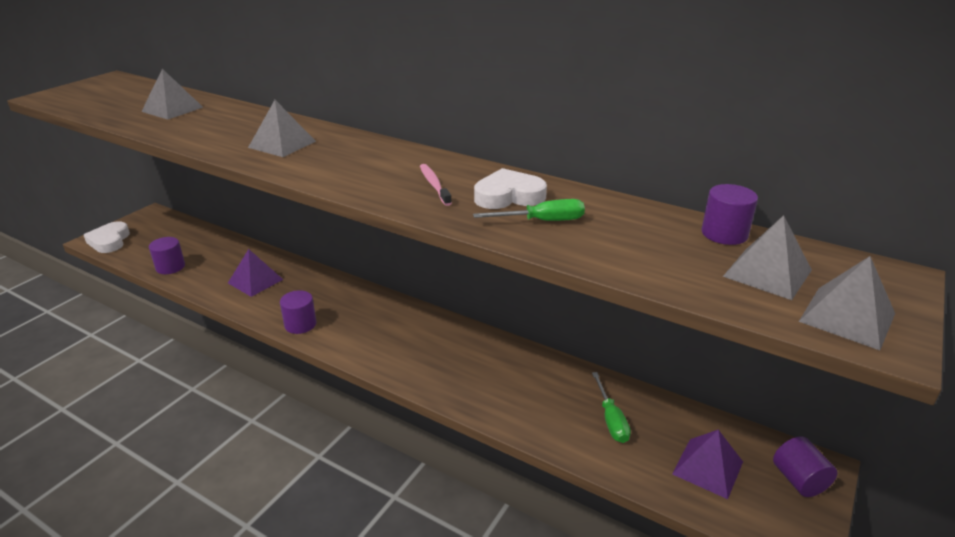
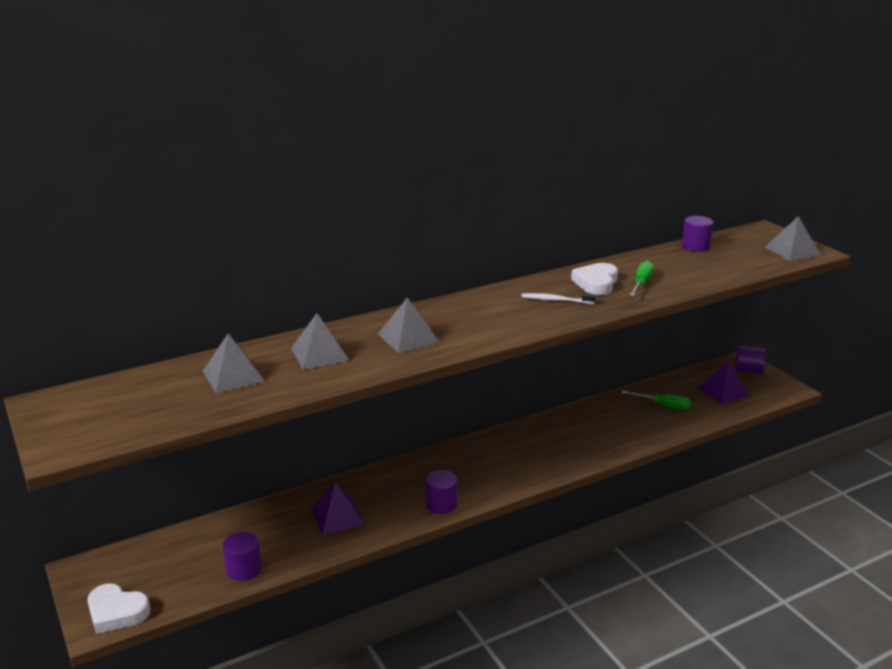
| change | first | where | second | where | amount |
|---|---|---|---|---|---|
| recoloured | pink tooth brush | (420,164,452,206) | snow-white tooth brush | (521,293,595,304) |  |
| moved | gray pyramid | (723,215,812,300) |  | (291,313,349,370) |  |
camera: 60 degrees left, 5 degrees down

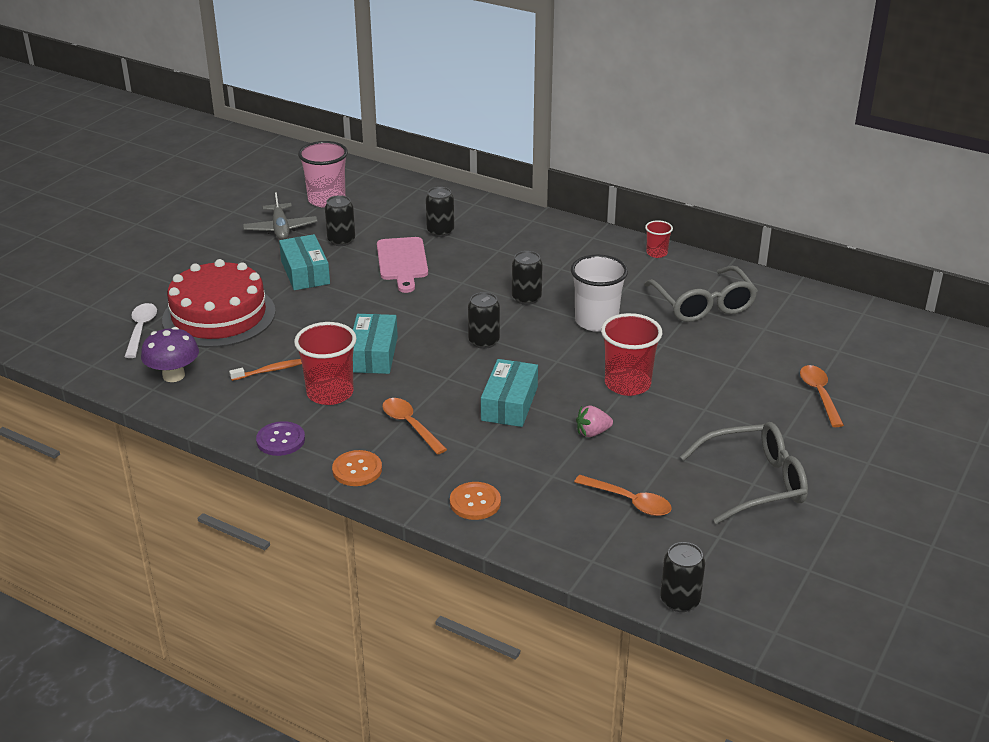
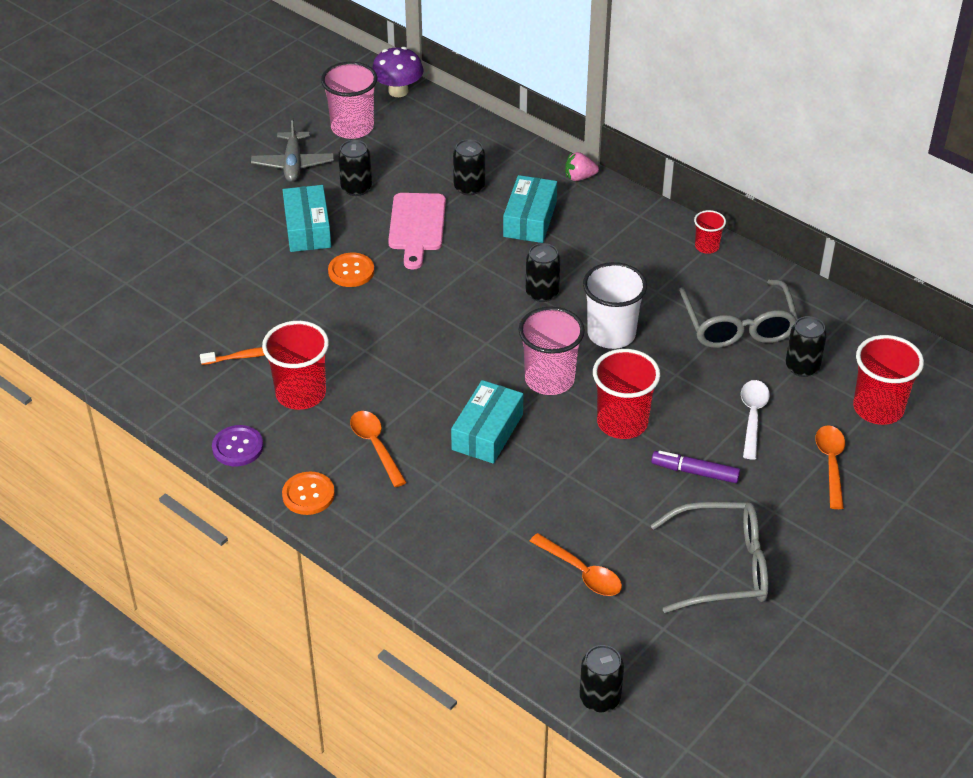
| change | first | where | second | where | amount |
|---|---|---|---|---|---|
| removed | crimson layer cake | (162,259,276,348) |  |  |  |
| moved | jet-black tin | (468,292,500,349) |  | (786,316,827,377) |  |
| moved | snow-white spoon | (124,303,157,358) |  | (741,380,770,459) |  |
| moved | turquoise package | (353,314,398,374) |  | (503,175,557,243) |  |
| moved | royal purple fungus | (141,327,199,382) |  | (372,47,424,97) |  |
| moved | pink toy strawberry | (576,405,613,437) |  | (565,152,599,181) |  |
| moved | bright orange shirt button | (450,482,501,520) |  | (328,253,374,287) |  |
| added |  |  | pink beaker | (519,307,585,395) |  |
| added |  |  | crimson beaker | (853,335,924,425) |  |
| added |  |  | royal purple marker pen | (651,451,740,483) |  |
camera: 10 degrees right, 10 degrees up

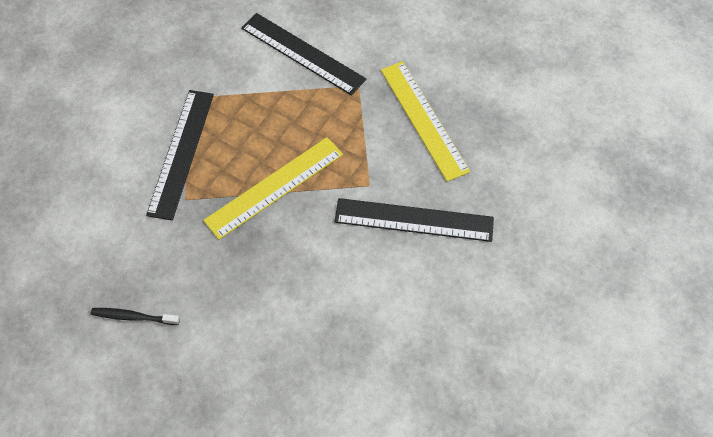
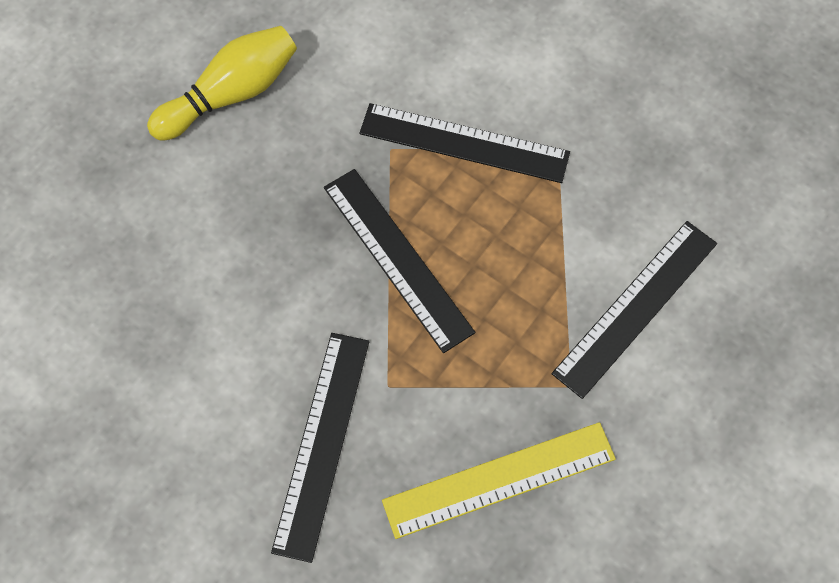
| change | first | where | second | where | amount |
|---|---|---|---|---|---|
| recoloured | bright yellow straightedge | (203,137,343,240) | jet-black straightedge | (324,169,475,353) |  |
| replaced | jet-black tooth brush | (90,308,180,325) | bright yellow bowling pin | (147,26,297,141) |  |
camera: 95 degrees right, 5 degrees up

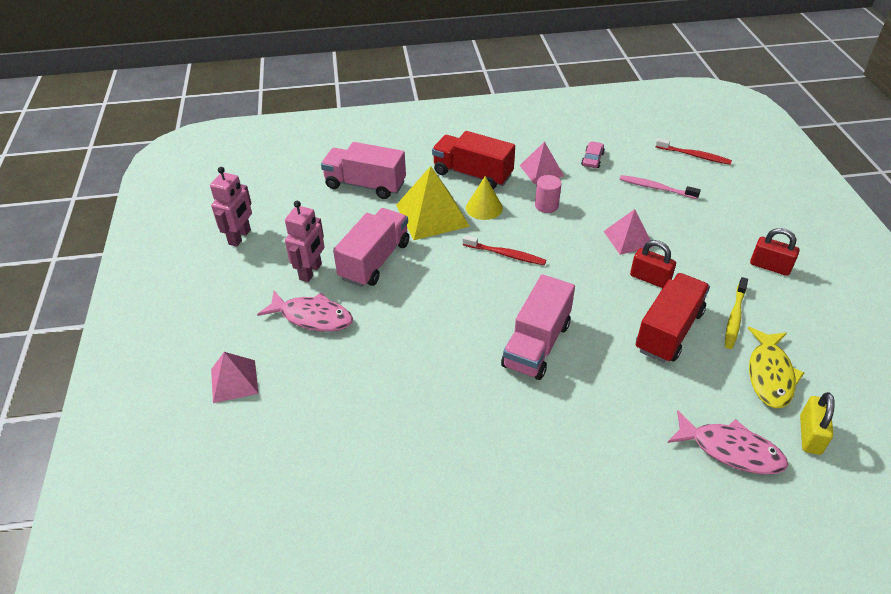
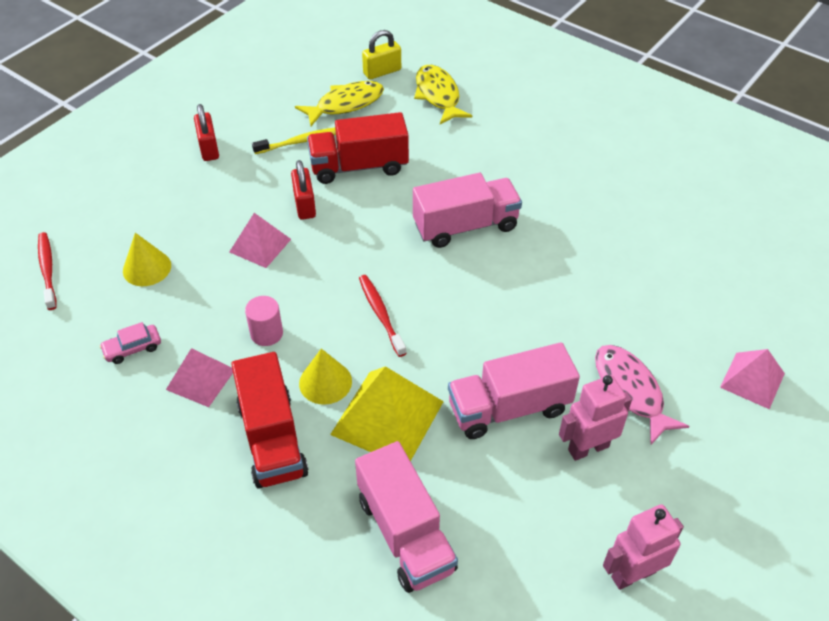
| change | first | where | second | where | amount |
|---|---|---|---|---|---|
| replaced | pink tooth brush | (619,175,701,199) | bright yellow solid cone | (123,233,171,286) |  |
| recoloured | pink fish | (668,410,788,475) | bright yellow fish | (414,65,472,124) |  |
camera: 135 degrees left, 5 degrees up

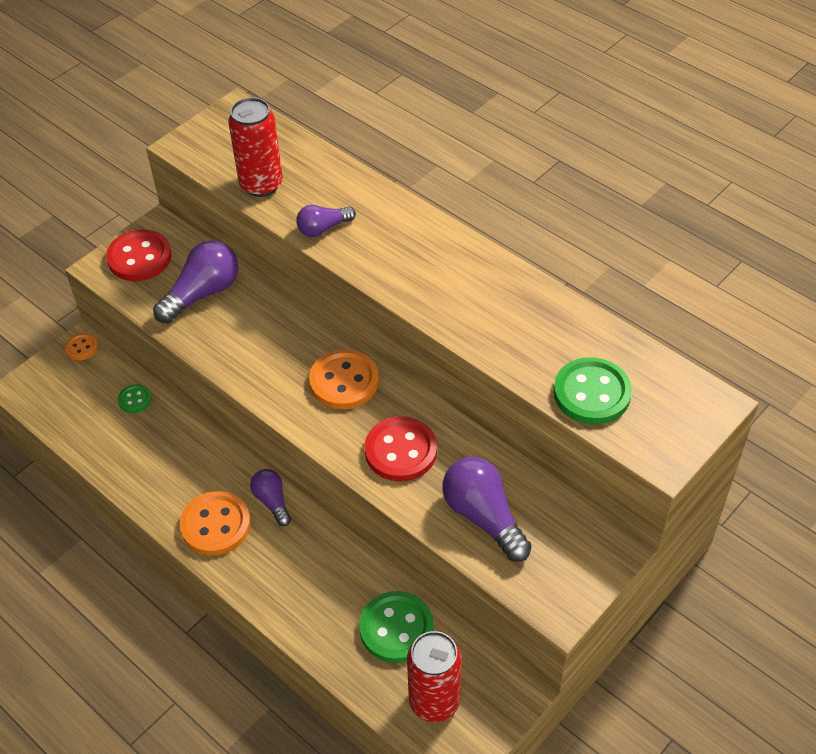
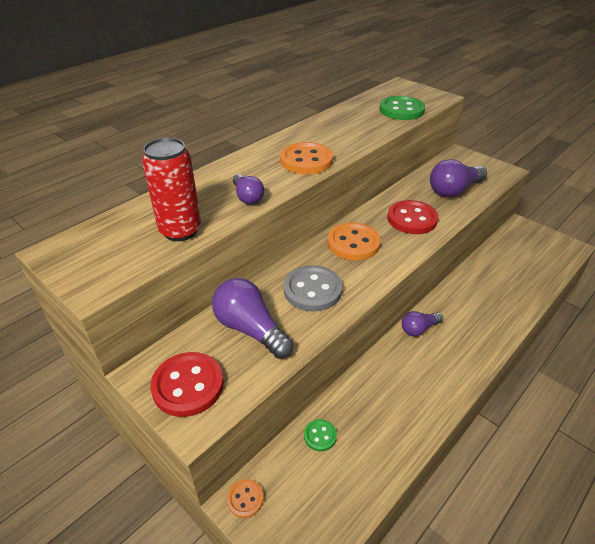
| change | first | where | second | where | amount |
|---|---|---|---|---|---|
| moved | bright orange shirt button | (180,491,251,556) |  | (280,142,333,174) |  |
| removed | emerald shirt button | (359,591,434,663) |  |  |  |
| removed | crimson tin | (407,631,462,722) |  |  |  |
| added |  |  | gray shirt button | (284,265,342,311) |  |
camera: 90 degrees left, 10 degrees down

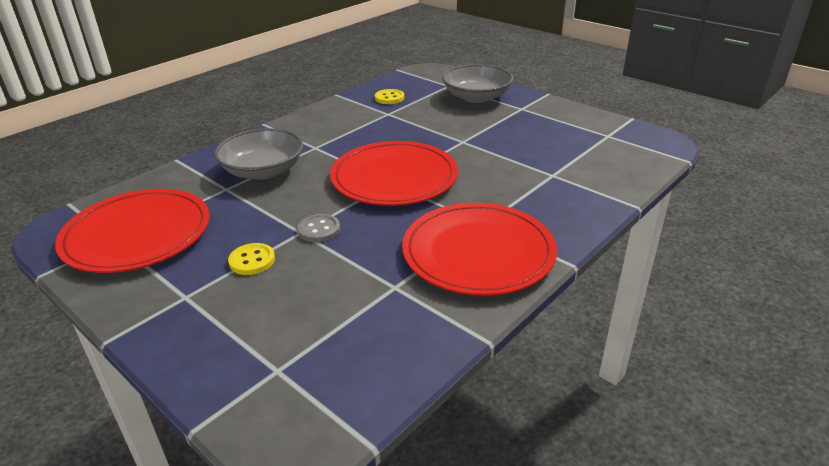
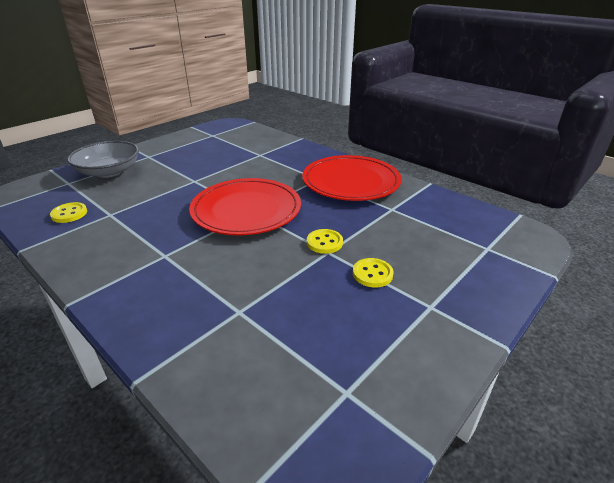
| change | first | where | second | where | amount |
|---|---|---|---|---|---|
| removed | gray deep dish | (215,128,303,180) |  |  |  |
| removed | crimson plate | (55,189,210,273) |  |  |  |
| recoloured | gray shirt button | (297,214,340,242) | bright yellow shirt button | (307,229,343,254) |  |
camera: 90 degrees left, 0 degrees up

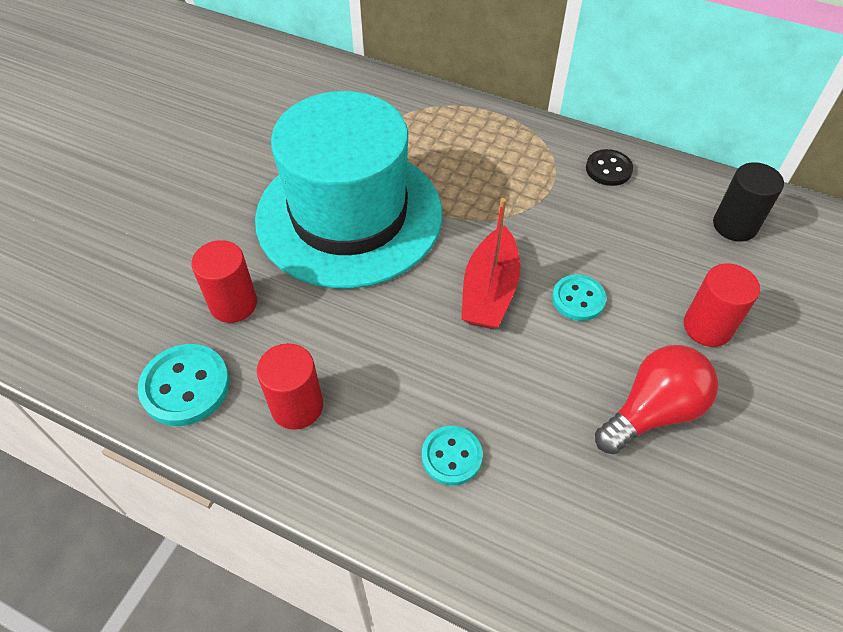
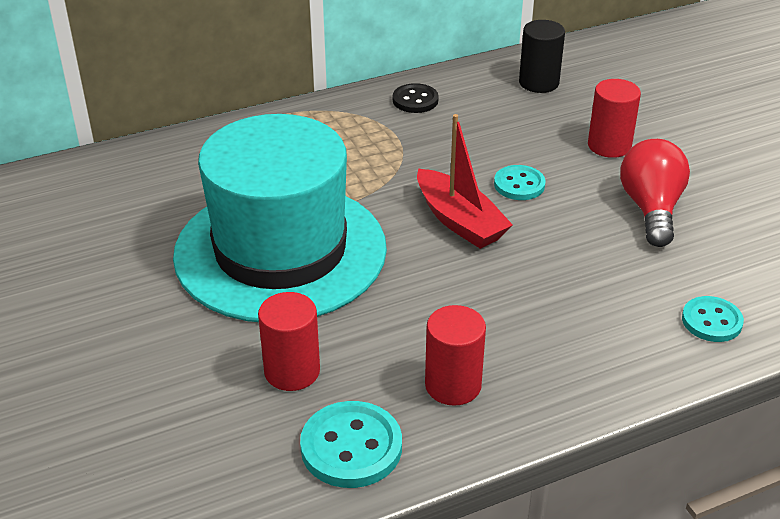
| change | first | where | second | where | amount |
|---|---|---|---|---|---|
| moved | turquoise shirt button | (422,426,483,486) |  | (682,296,744,342) |  |
camera: 50 degrees left, 15 degrees down

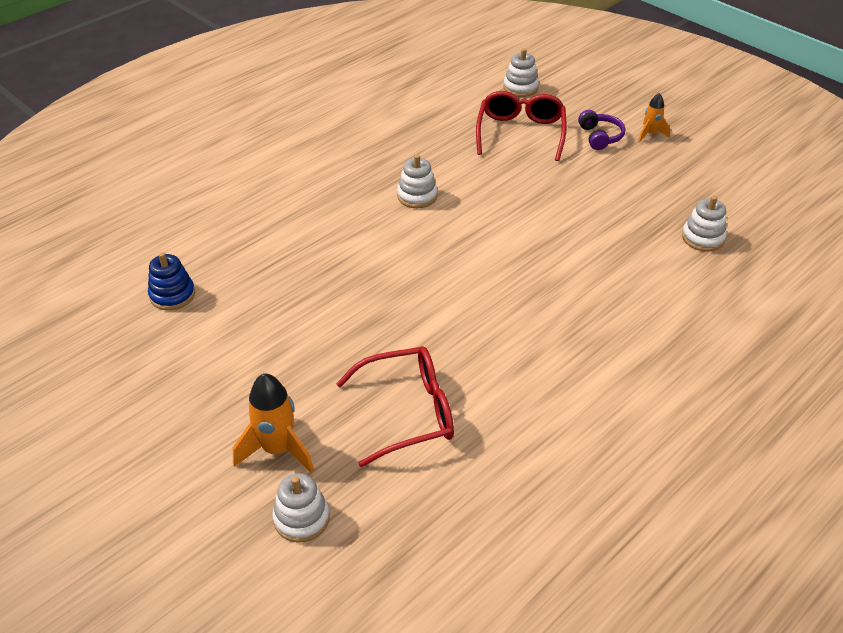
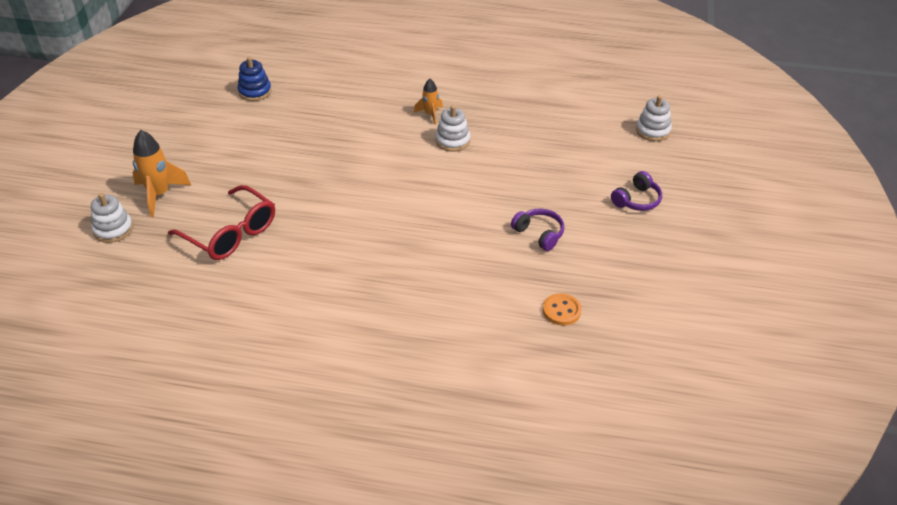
| change | first | where | second | where | amount |
|---|---|---|---|---|---|
| removed | crimson spectacles | (476,91,567,161) |  |  |  |
| moved | bright orange rocket | (638,93,670,142) |  | (414,79,443,125) |  |
| replaced | snow-white stacking rings | (682,196,727,252) | bright orange shirt button | (543,293,582,325) |  |
| added |  |  | royal purple over-ear headphones | (511,208,564,251) |  |
camera: 55 degrees right, 0 degrees up

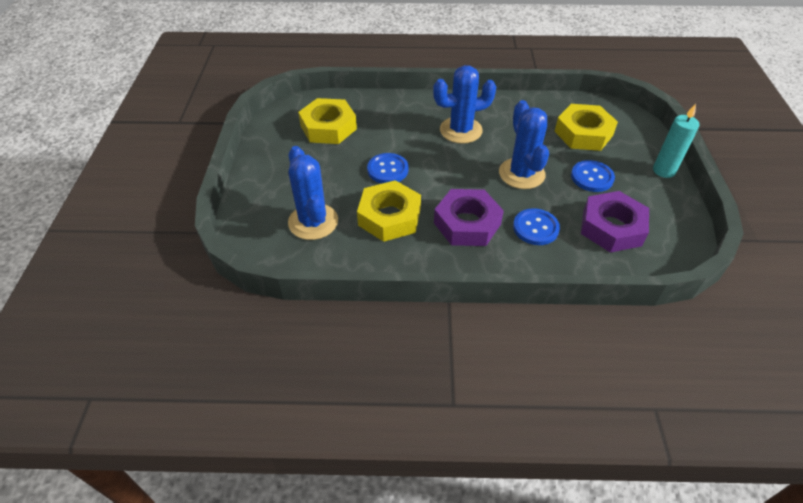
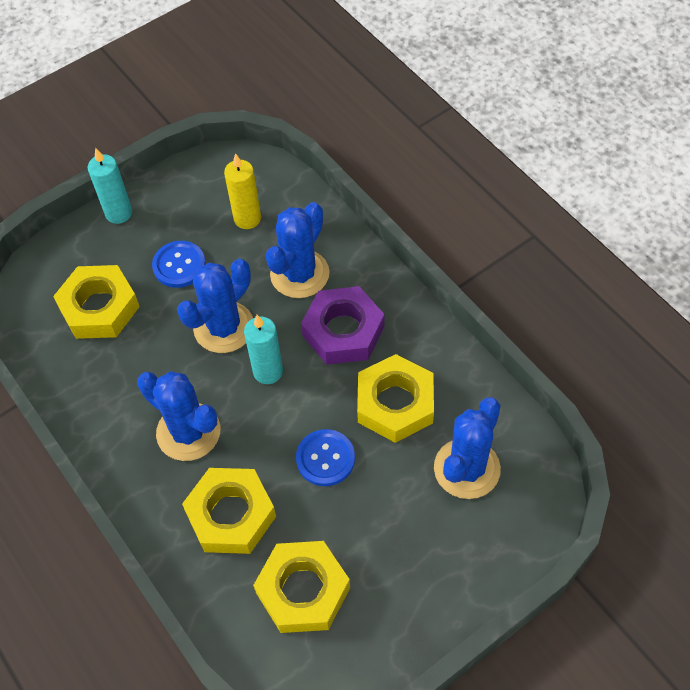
| change | first | where | second | where | amount |
|---|---|---|---|---|---|
| replaced | royal purple hexagon nut | (581,191,649,253) | bright yellow wax candle | (224,153,261,229) |  |
| replaced | royal blue shirt button | (513,208,560,245) | royal blue cactus | (266,202,329,298) |  |
| added |  |  | turquoise wax candle | (244,315,283,384) |  |
| added |  |  | bright yellow hexagon nut | (182,468,276,554) |  |
camera: 125 degrees left, 10 degrees up

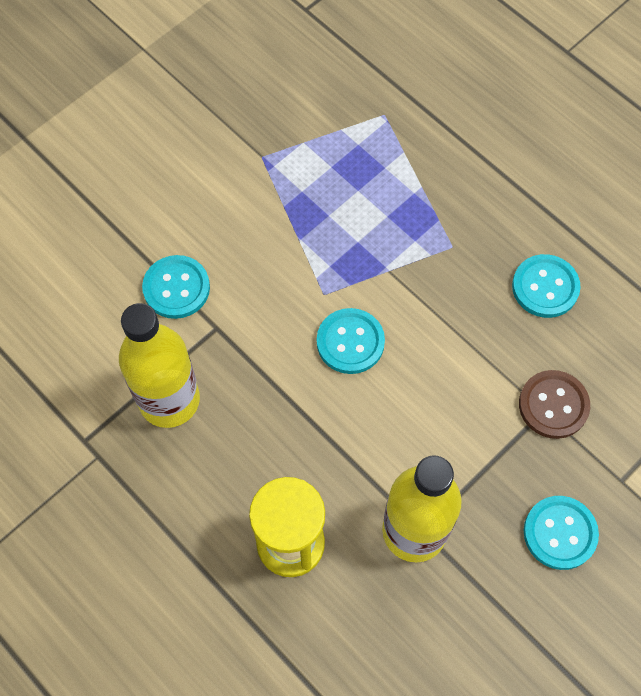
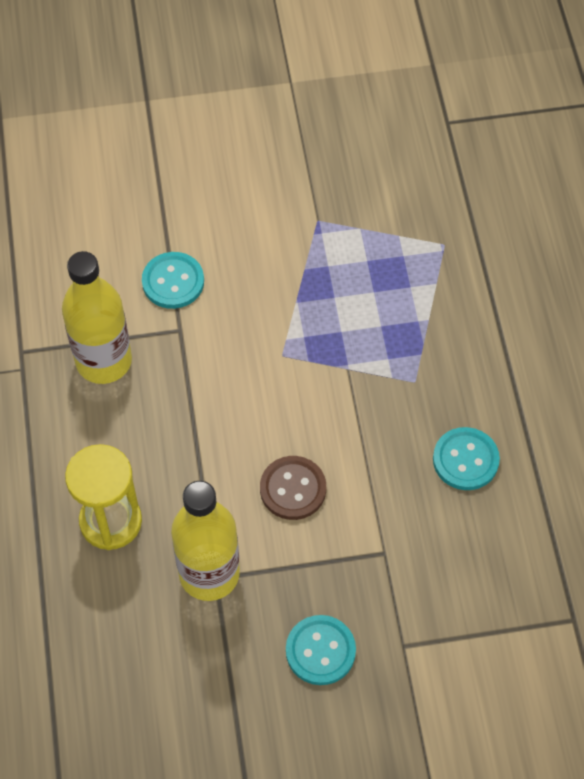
| change | first | where | second | where | amount |
|---|---|---|---|---|---|
| removed | turquoise shirt button | (317,308,385,374) |  |  |  |
| moved | dark brown shirt button | (519,370,590,439) |  | (260,456,326,520) |  |
camera: 35 degrees right, 5 degrees down

